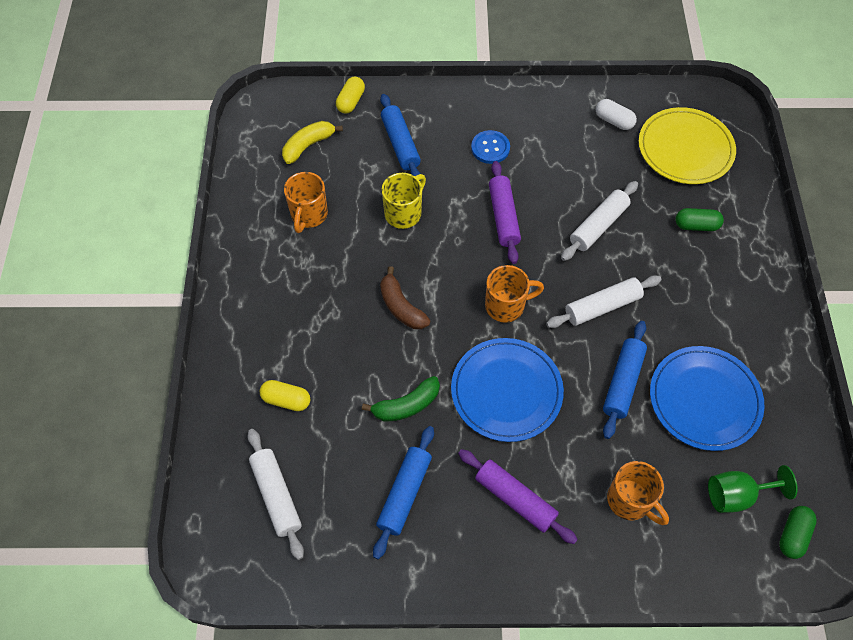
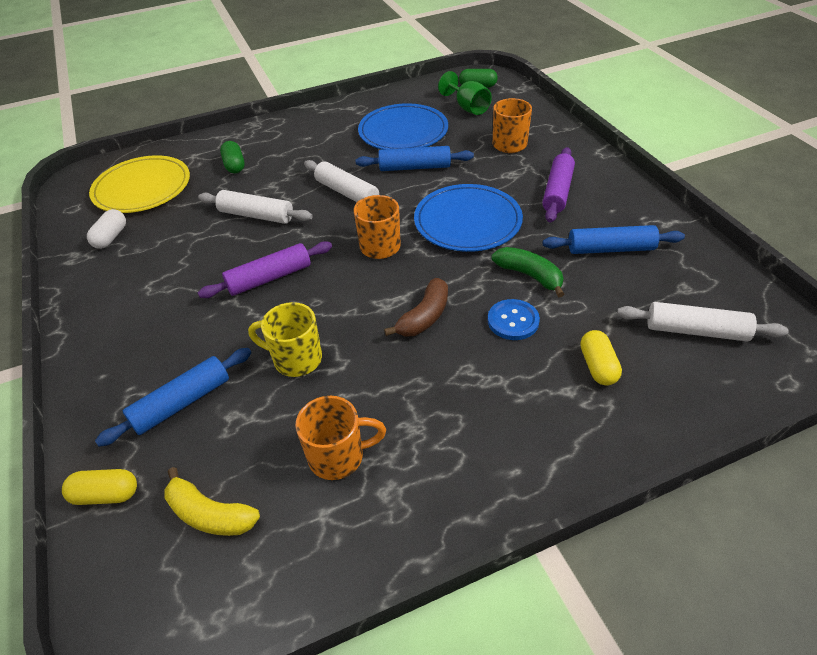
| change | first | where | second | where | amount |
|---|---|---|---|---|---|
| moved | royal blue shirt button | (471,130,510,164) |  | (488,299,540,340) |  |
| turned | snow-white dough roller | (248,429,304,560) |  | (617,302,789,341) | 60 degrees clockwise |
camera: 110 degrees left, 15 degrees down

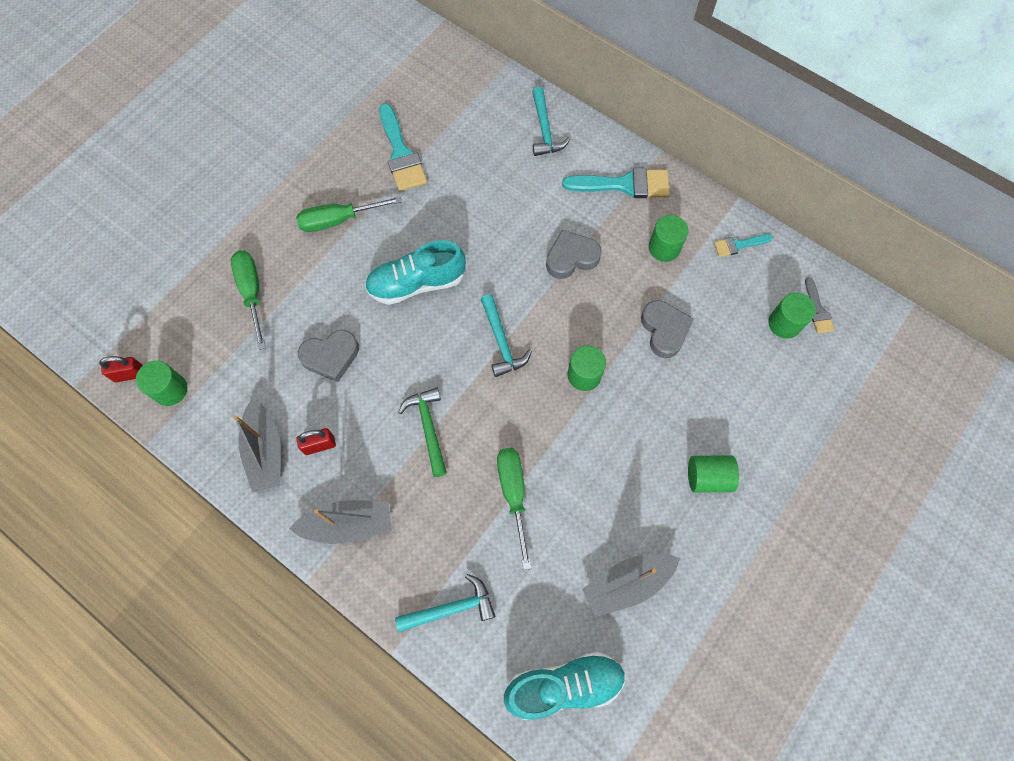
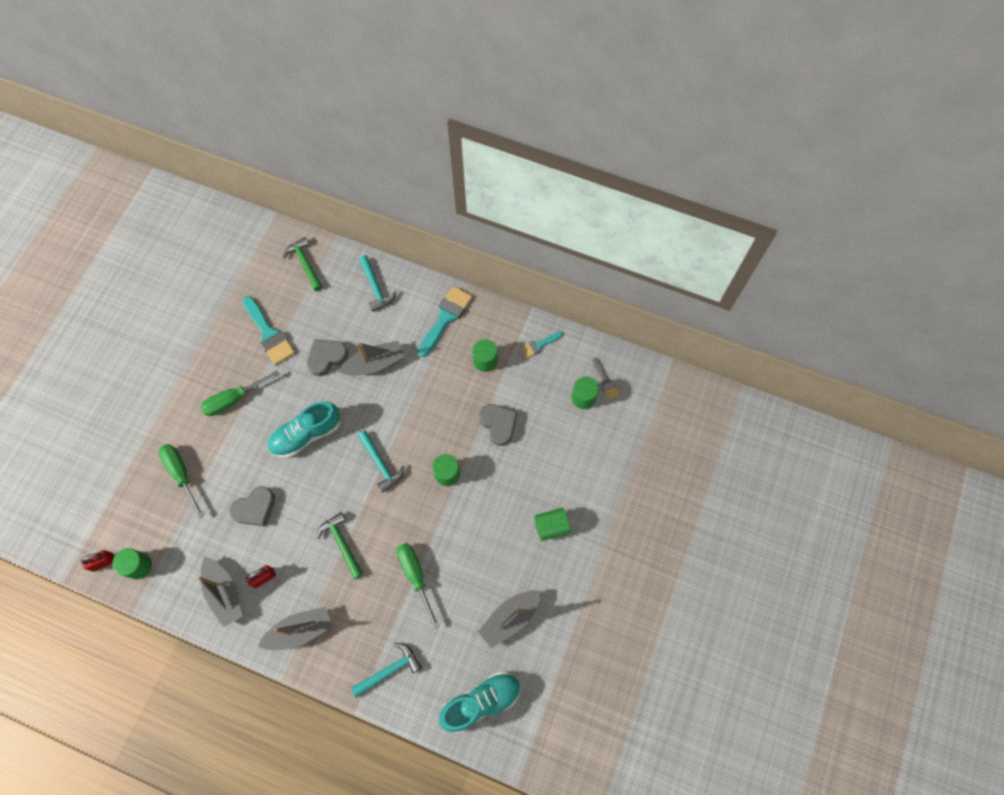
| change | first | where | second | where | amount |
|---|---|---|---|---|---|
| turned | turquoise paintbrush | (562,168,670,198) |  | (417,286,473,357) | 45 degrees counterclockwise |
| moved | gray heart shape | (546,230,602,279) |  | (307,339,348,376) |  |
| added |  |  | emerald hammer | (283,237,323,291) |  |
| added |  |  | gray toy boat | (339,341,405,375) |  |
camera: 15 degrees left, 0 degrees up

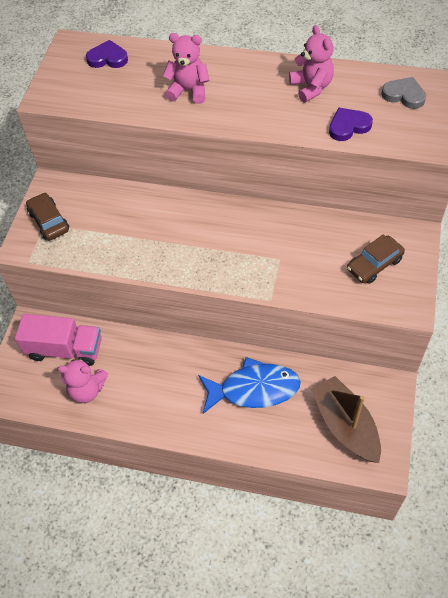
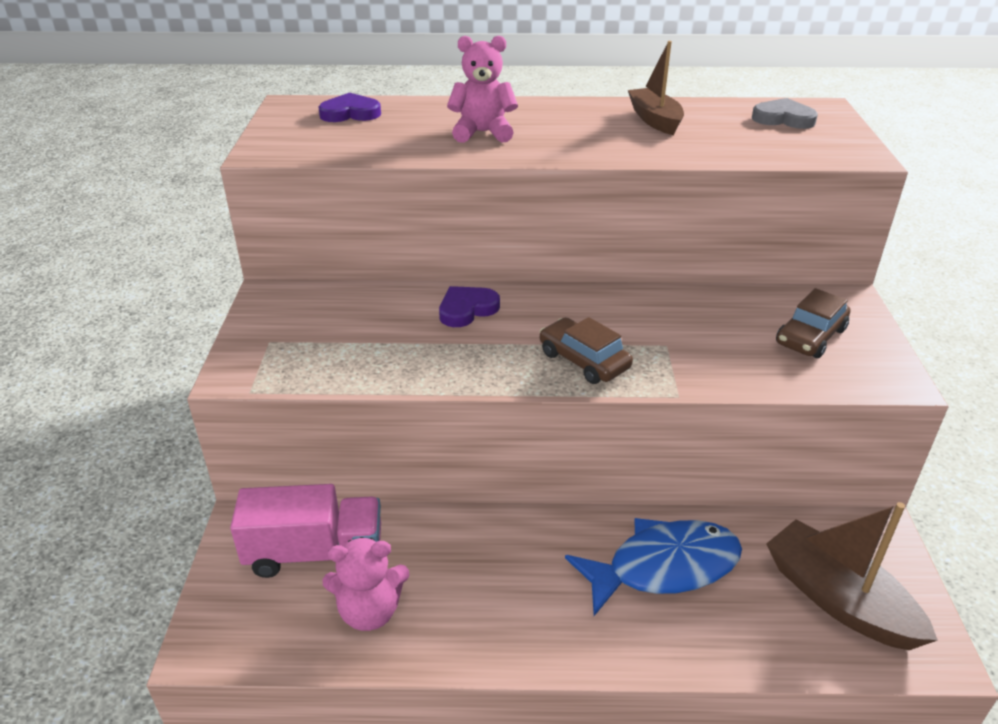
| change | first | where | second | where | amount |
|---|---|---|---|---|---|
| replaced | pink stuffed bear | (289,25,334,102) | dark brown toy boat | (628,41,684,135) |  |
| moved | royal purple heart shape | (329,108,373,141) |  | (439,286,500,327) |  |
| moved | dark brown car | (26,192,69,241) |  | (540,317,633,384) |  |
camera: 15 degrees left, 20 degrees down

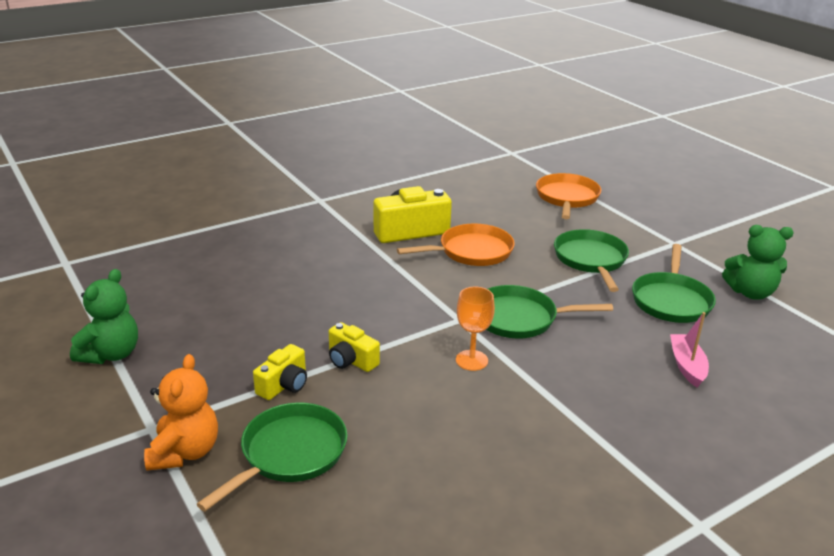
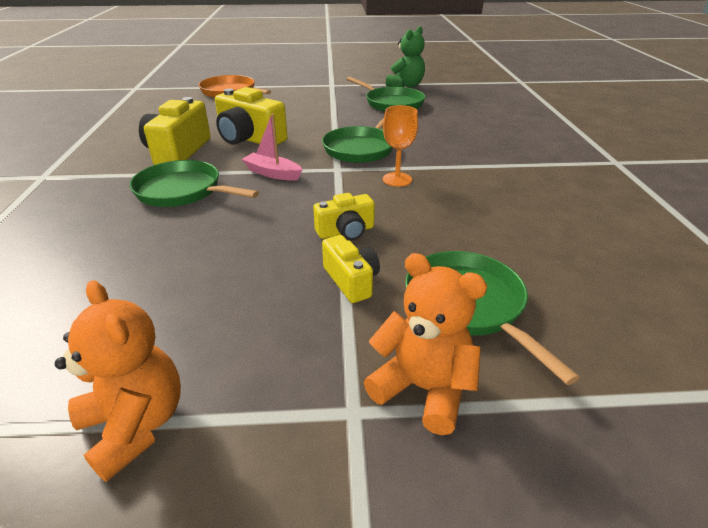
| change | first | where | second | where | amount |
|---|---|---|---|---|---|
| replaced | bright orange pan | (397,223,515,266) | bright yellow photo camera | (215,87,287,145) |  |
| moved | emerald pan | (554,229,629,292) |  | (129,160,259,207) |  |
| recoloured | emerald stuffed bear | (70,269,138,364) | bright orange stuffed bear | (55,280,181,482) |  |
| moved | pink toy boat | (670,312,709,388) |  | (242,114,302,181) |  |
camera: 60 degrees left, 5 degrees up

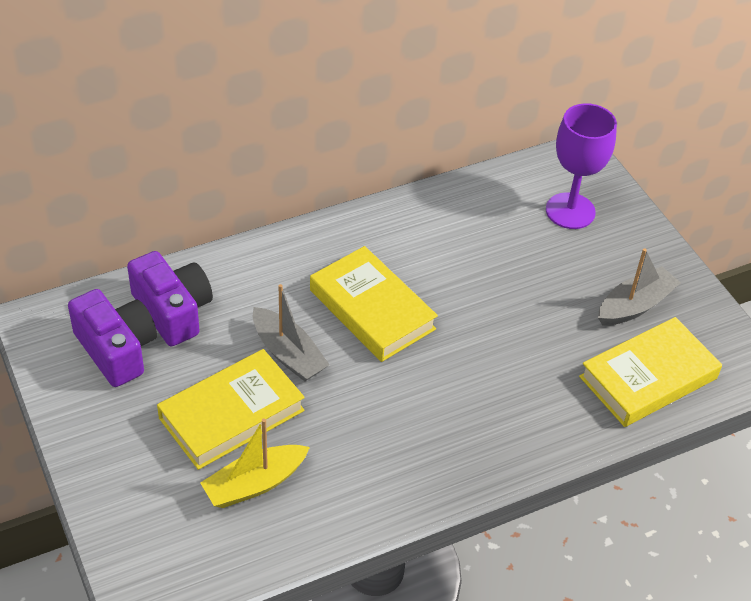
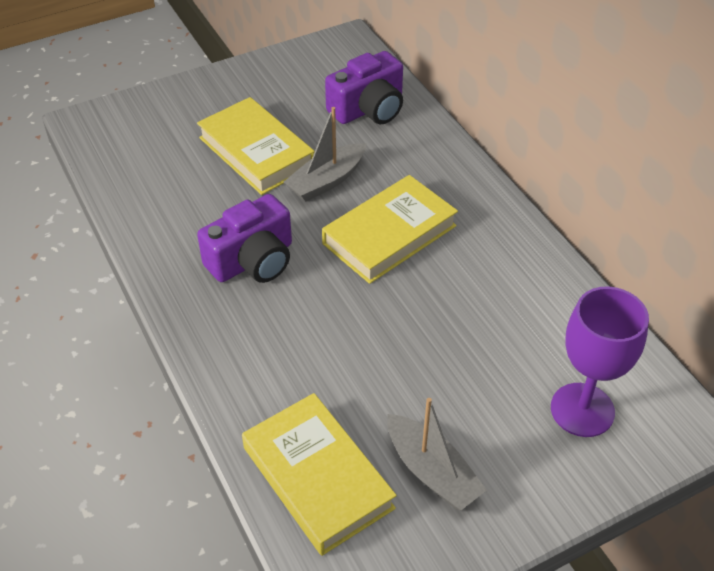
| change | first | where | second | where | amount |
|---|---|---|---|---|---|
| moved | royal purple photo camera | (68,289,157,387) |  | (197,194,292,283) |  |
| removed | bright yellow toy boat | (200,418,310,508) |  |  |  |
camera: 90 degrees right, 0 degrees up

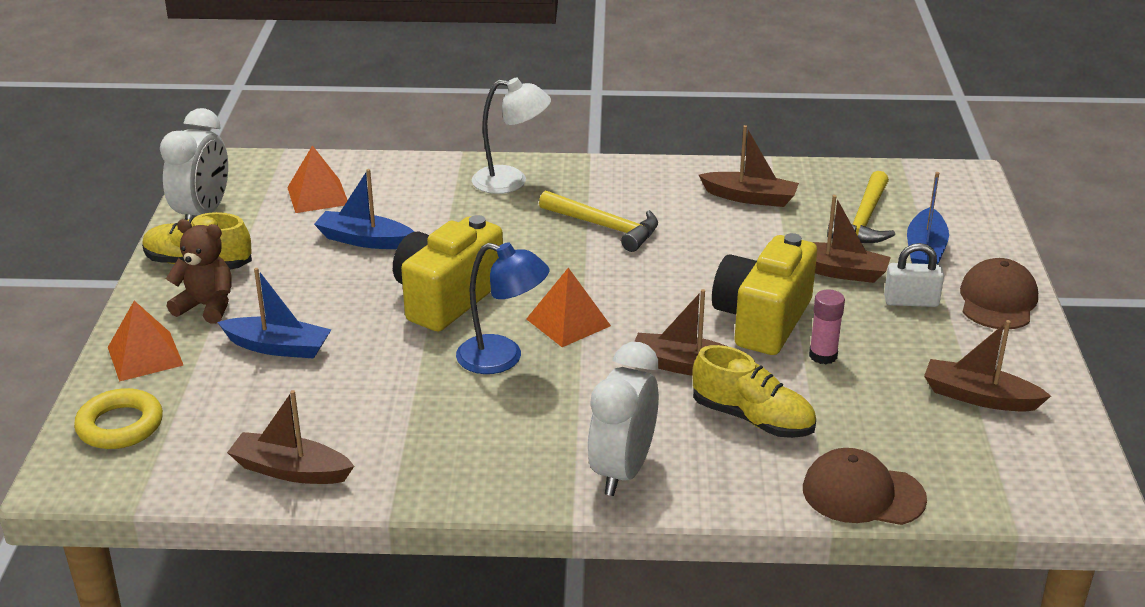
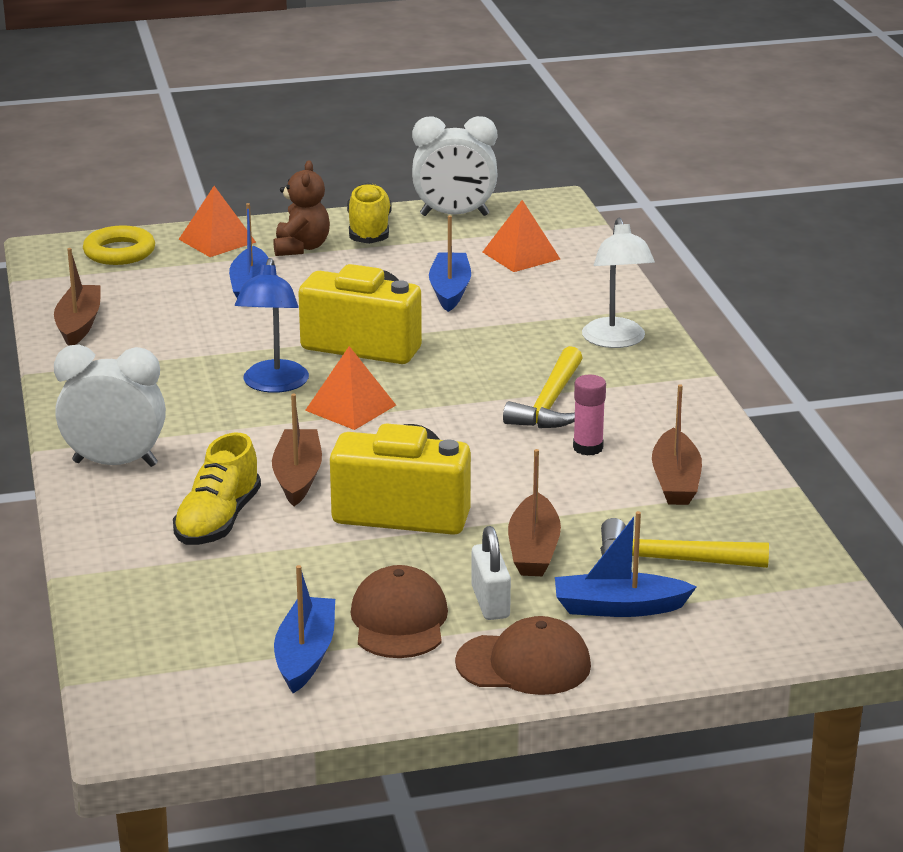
| change | first | where | second | where | amount |
|---|---|---|---|---|---|
| moved | pink glue stick | (809,289,845,364) |  | (573,375,606,456) |  |
| recoloured | dark brown toy boat | (924,320,1051,412) | royal blue toy boat | (274,565,335,693) |  |
| moved | dark brown cap | (803,448,927,525) |  | (351,565,448,658) |  |
camera: 75 degrees right, 5 degrees down

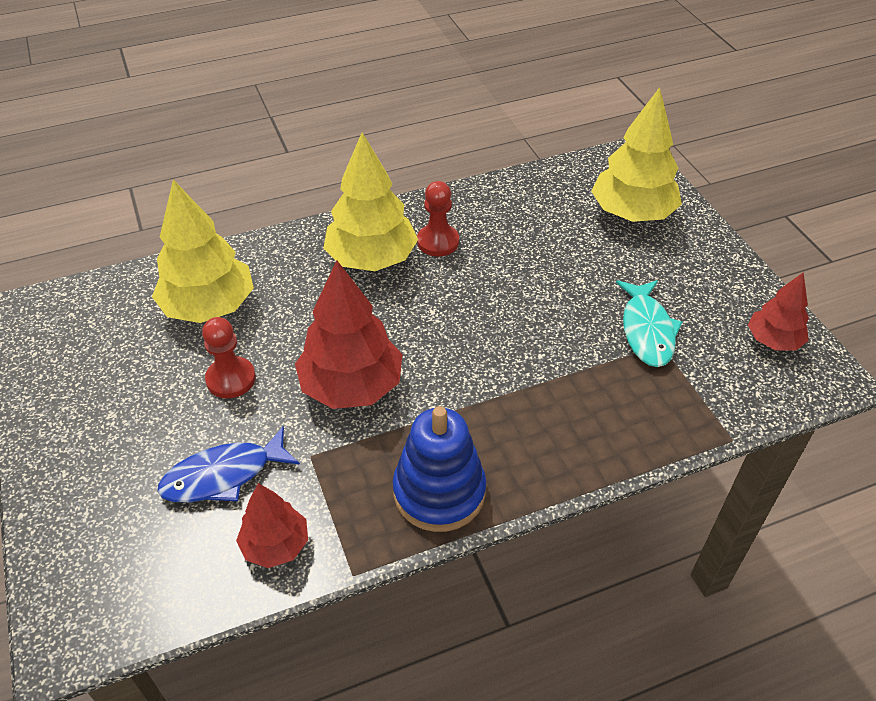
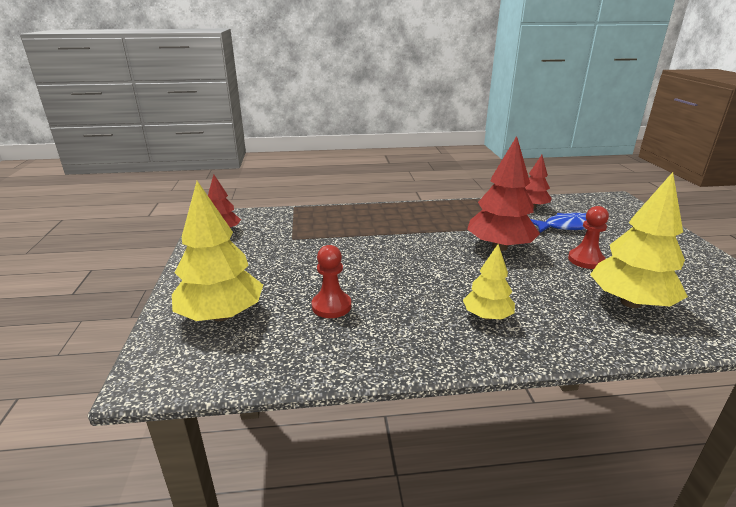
| change | first | where | second | where | amount |
|---|---|---|---|---|---|
| resized | bright yellow fir tree | (323,132,418,271) |  | (463,244,515,320) | x0.58 |
| moved | crimson chess pawn | (417,181,459,256) |  | (312,245,351,318) |  |
| removed | turquoise fish | (616,280,682,367) |  |  |  |
| removed | royal blue stacking rings | (393,406,486,532) |  |  |  |
camera: 165 degrees left, 20 degrees down

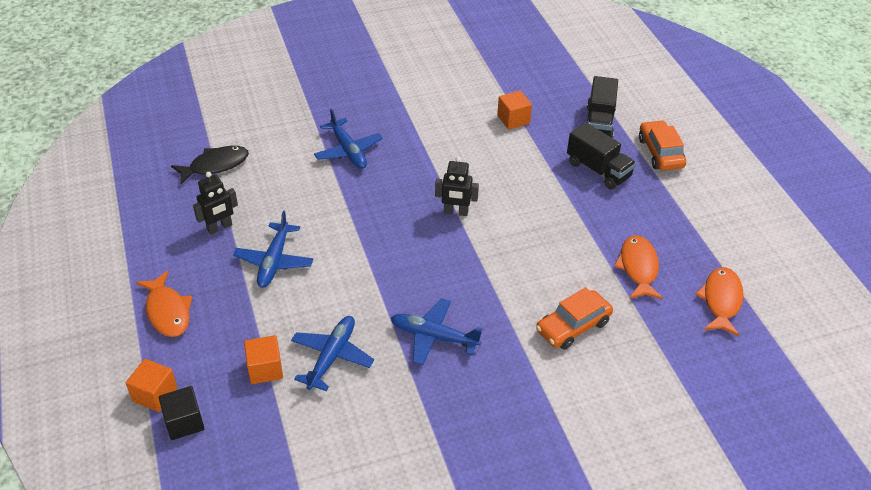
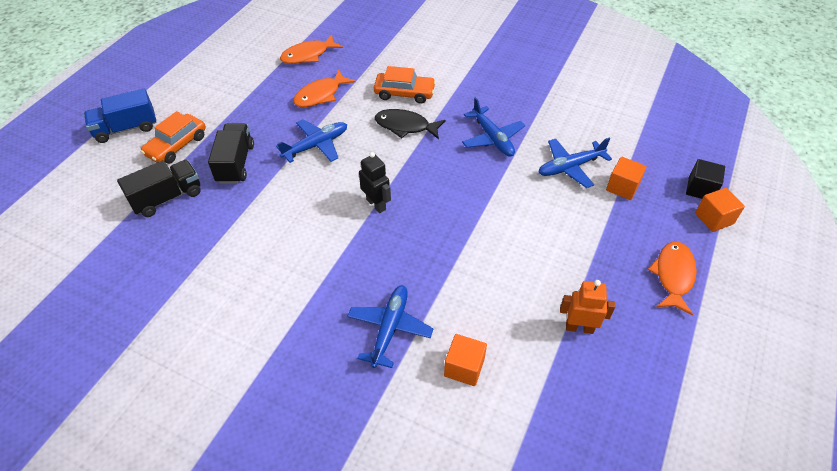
| change | first | where | second | where | amount |
|---|---|---|---|---|---|
| moved | bright orange cube | (497,91,532,130) |  | (444,334,487,386) |  |
| moved | jet-black fish | (171,146,249,184) |  | (375,109,446,139) |  |
| recoloured | jet-black toy robot | (193,172,238,235) | bright orange toy robot | (560,280,615,334) |  |
| moved | royal blue aeroplane | (233,211,313,288) |  | (276,119,347,163) |  |
| added |  |  | royal blue toy truck | (84,89,157,143) |  |
camera: 135 degrees left, 5 degrees up

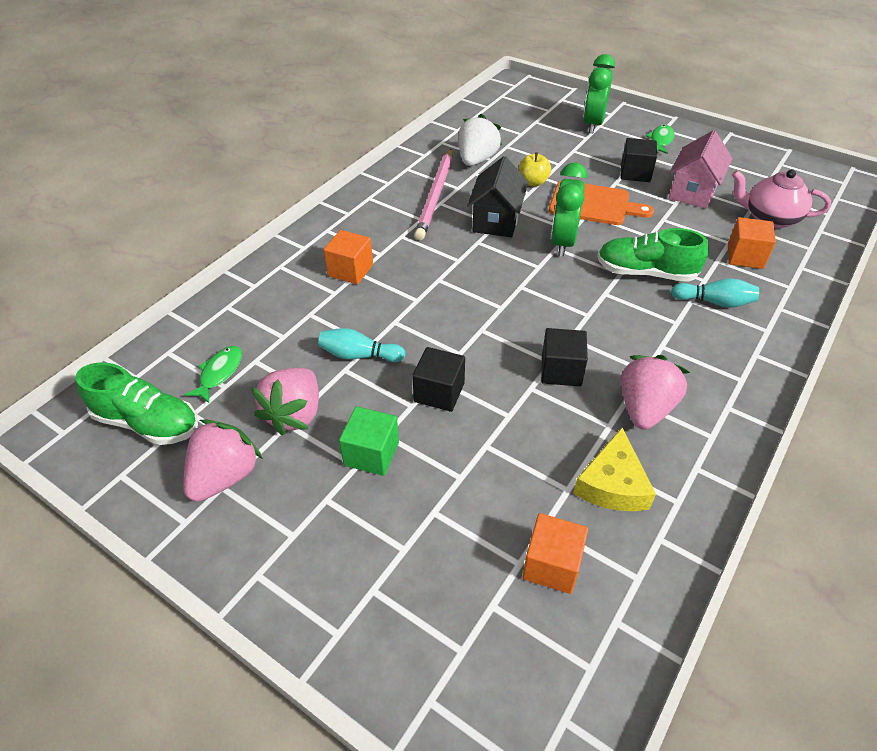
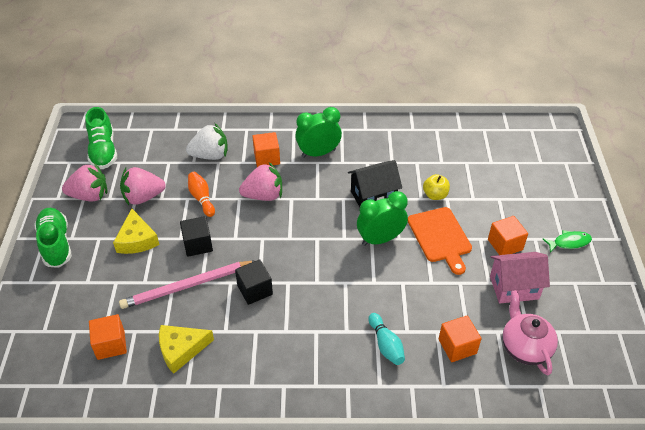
| change | first | where | second | where | amount |
|---|---|---|---|---|---|
| moved | emerald alarm clock | (583,54,615,133) |  | (295,107,342,158) |  |
| moved | snow-white toy strawberry | (458,114,502,166) |  | (186,123,228,160) |  |
| recoloured | jet-black cube | (620,138,657,182) | bright orange cube | (488,216,528,255) |  |
| moved | pink pencil | (414,149,452,240) |  | (119,261,254,309) |  |
| moved | emerald shoe | (597,228,709,282) |  | (34,208,72,268) |  |
| recoloured | turquoise bowling pin | (318,328,406,362) | bright orange bowling pin | (188,172,215,217) |  |
| removed | emerald fish | (184,346,242,403) |  |  |  |
| moved | pink toy strawberry | (621,355,690,430) |  | (239,162,282,201) |  |
| replaced | emerald cube | (339,406,399,476) | bright yellow piece of cheese | (113,209,159,254) |  |
camera: 55 degrees right, 0 degrees up

